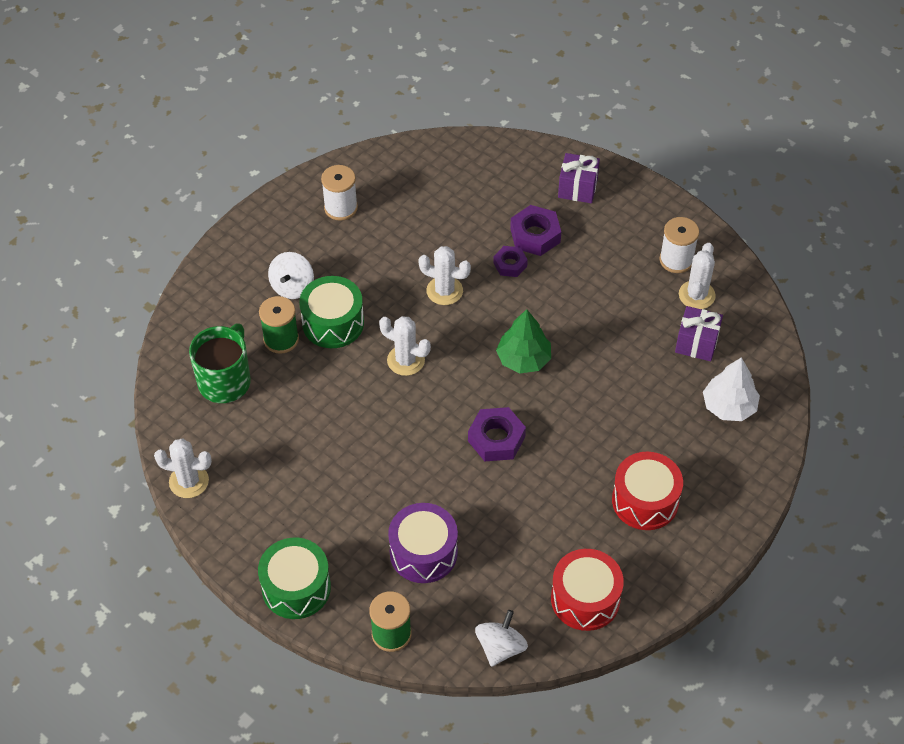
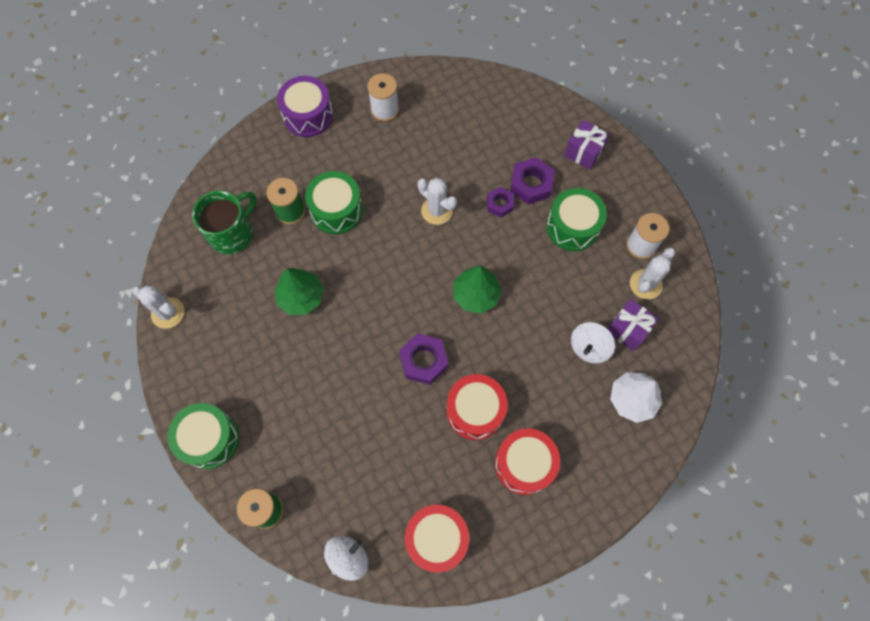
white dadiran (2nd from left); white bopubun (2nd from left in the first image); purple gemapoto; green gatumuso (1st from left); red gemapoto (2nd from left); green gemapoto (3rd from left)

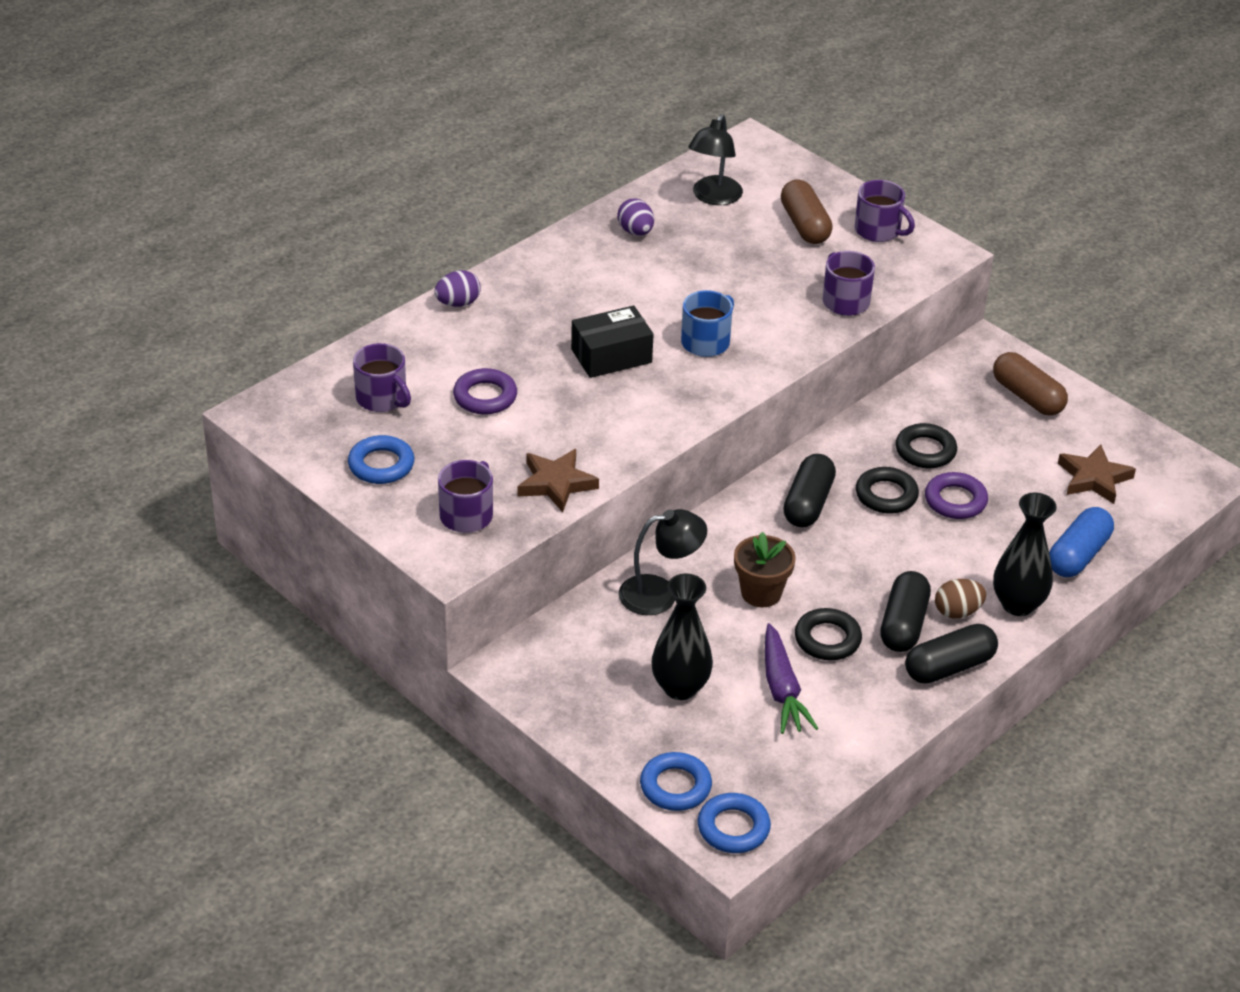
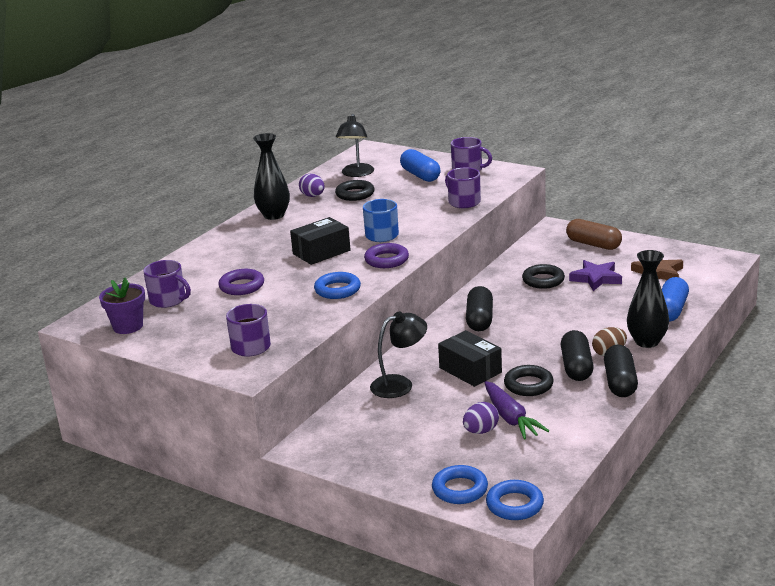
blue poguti (1st from left); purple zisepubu (2nd from left); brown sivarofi (1st from left in the first image); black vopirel (1st from left); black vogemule (2nd from left); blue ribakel (1st from left); black poguti (1st from left); black ribakel (3rd from left); purple poguti (2nd from left); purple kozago; purple sivarofi

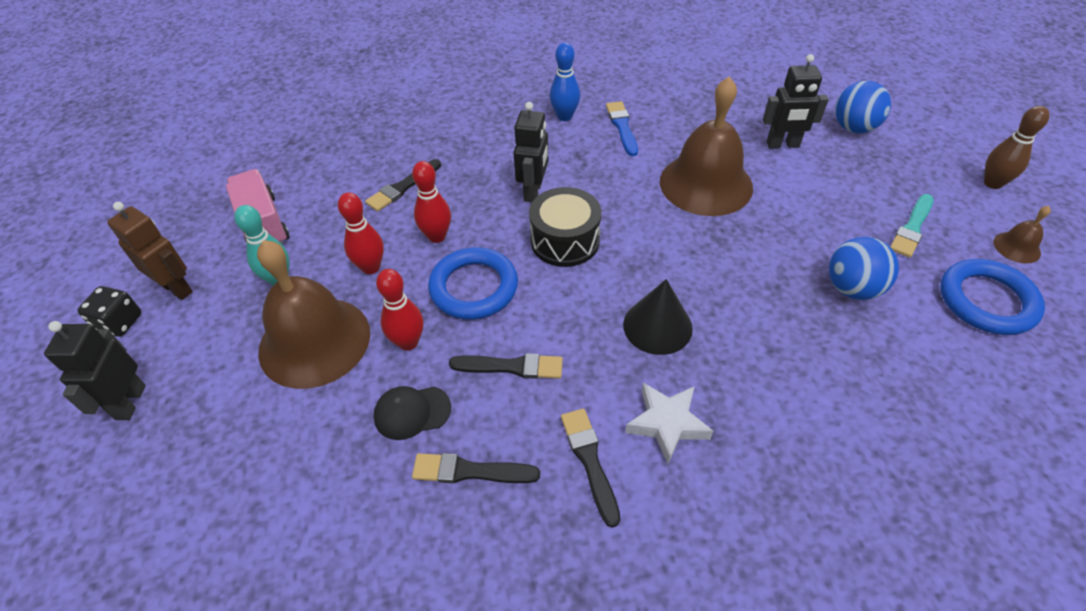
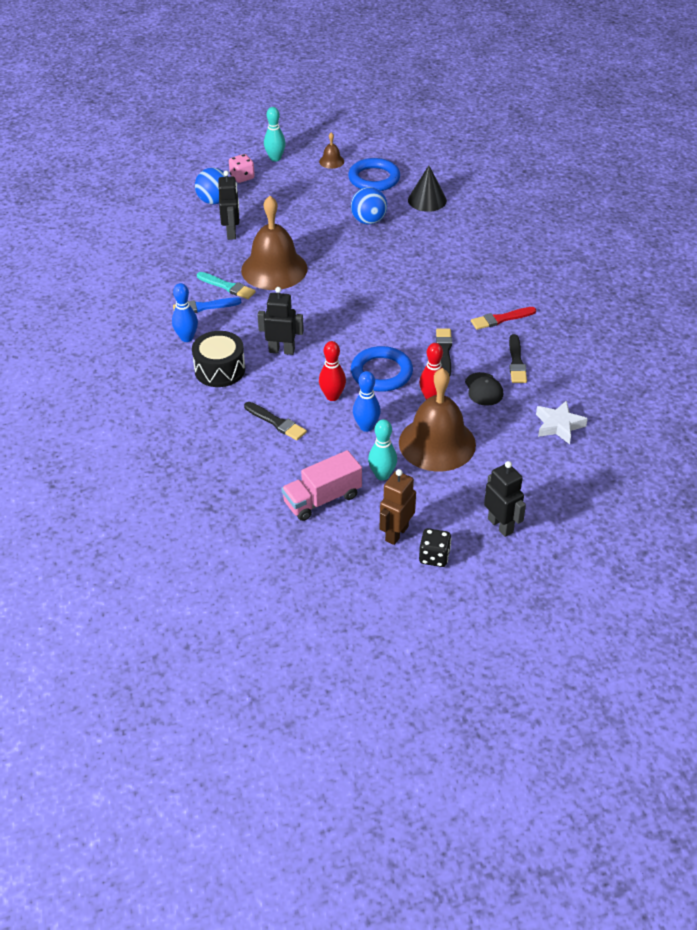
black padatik (3rd from left); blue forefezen (2nd from left); black gemapoto; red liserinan; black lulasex; white sivarofi; turquoise liserinan; turquoise forefezen (1st from left); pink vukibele

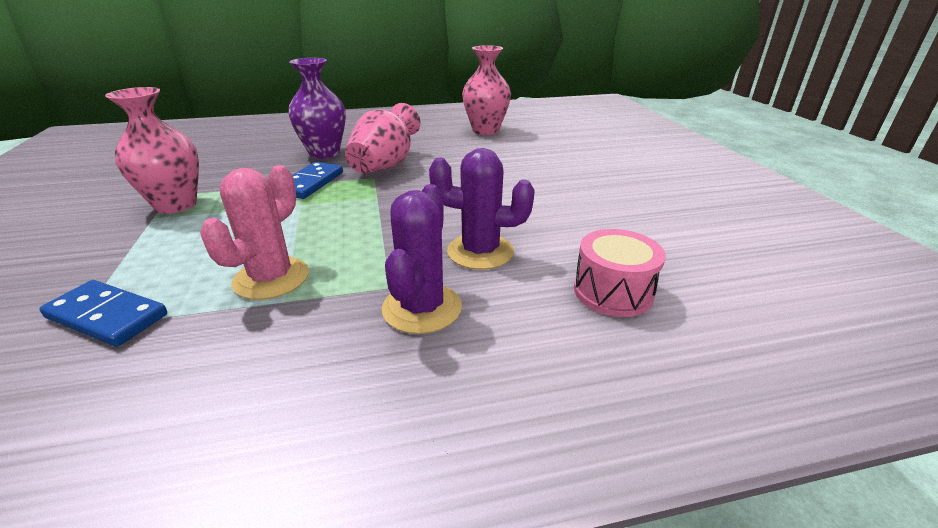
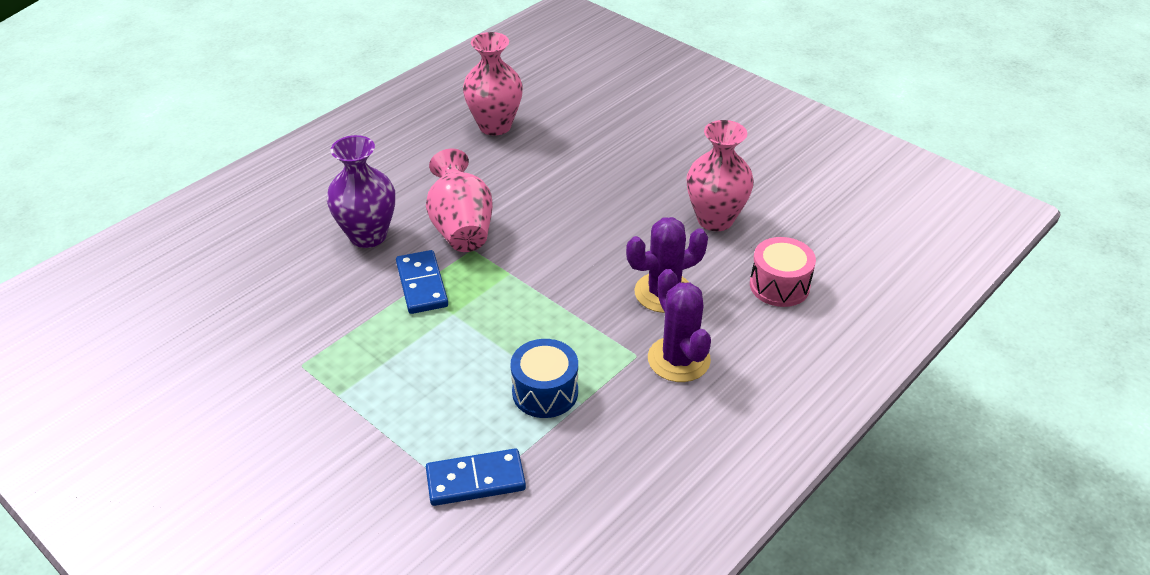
pink vopirel (3rd from left); blue gemapoto

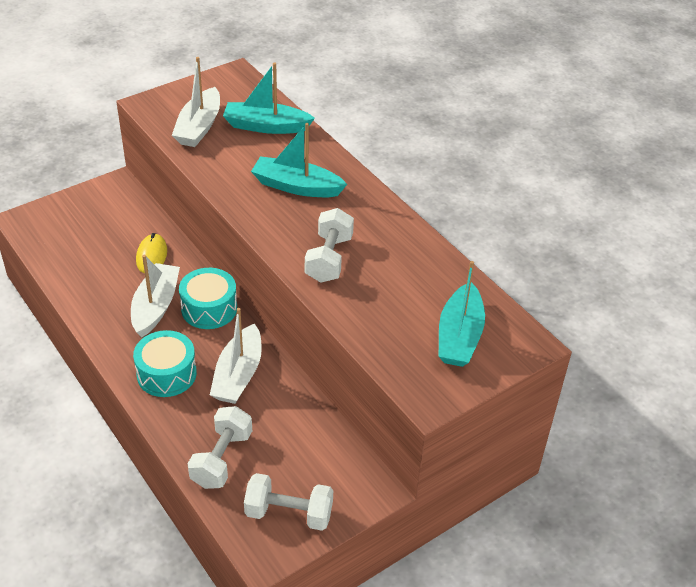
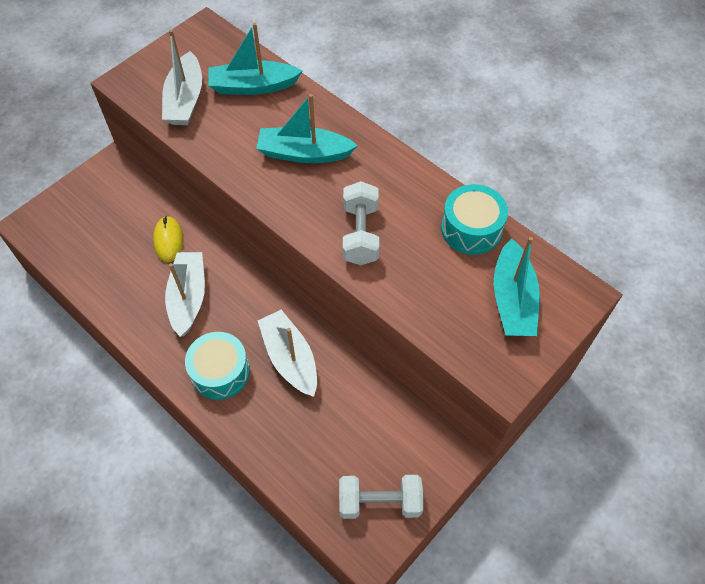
turquoise gemapoto (2nd from left); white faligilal (1st from left in the first image); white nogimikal (3rd from left)

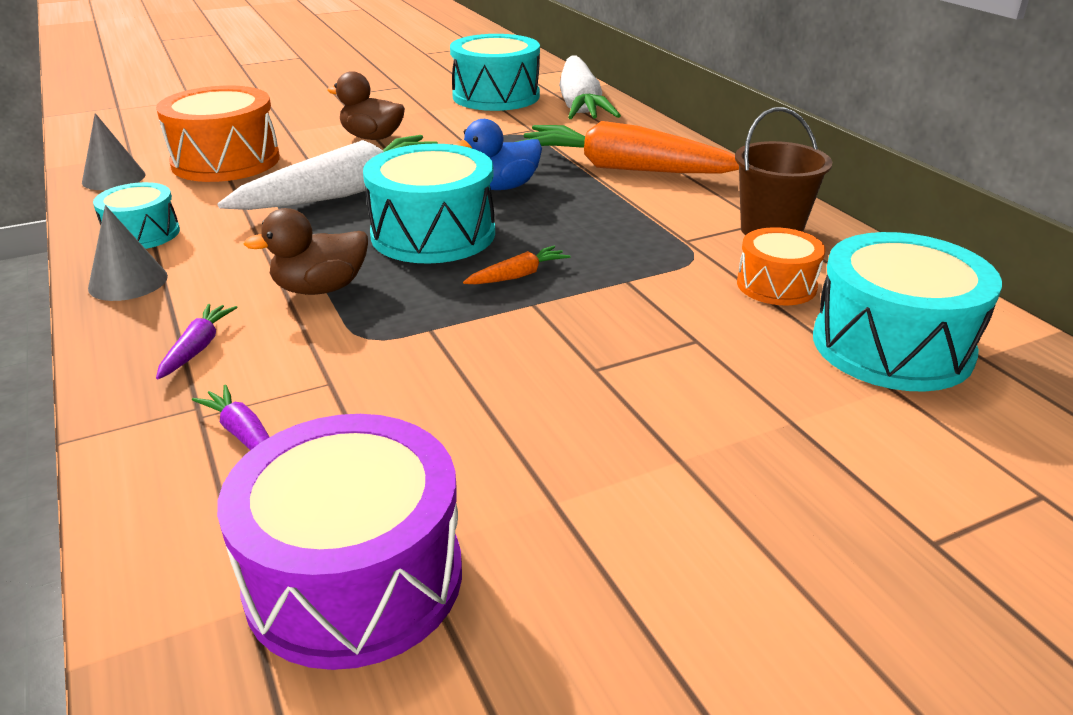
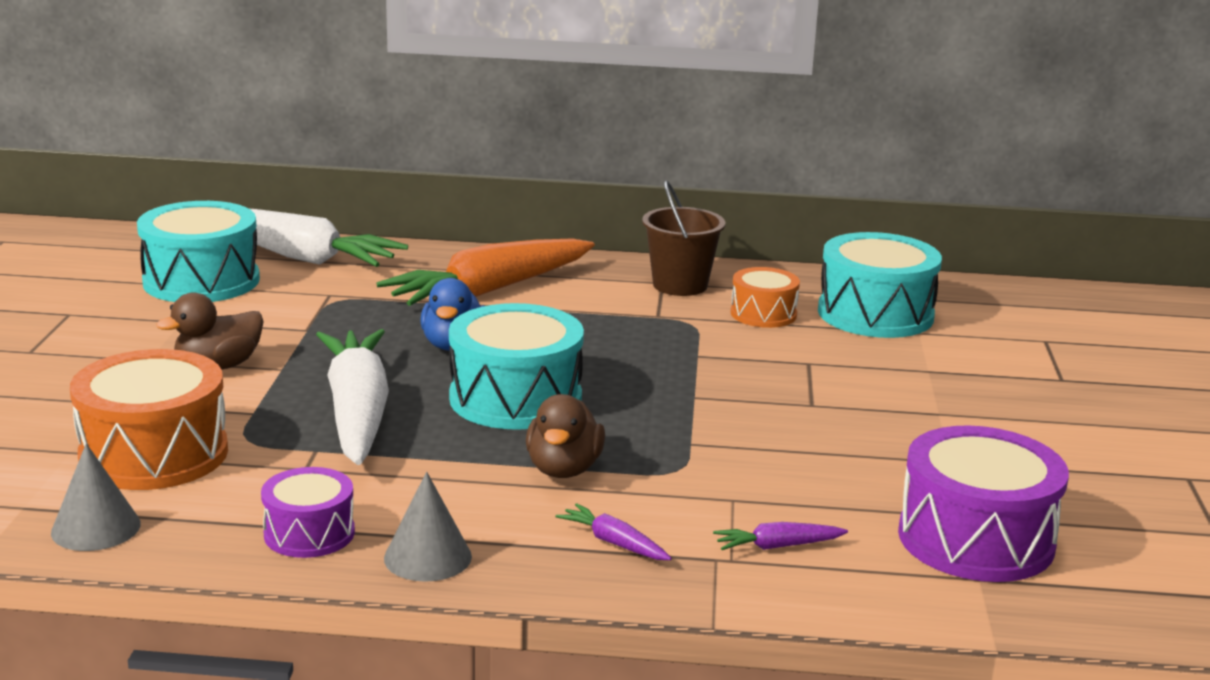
purple gemapoto (1st from left); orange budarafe (1st from left in the first image)

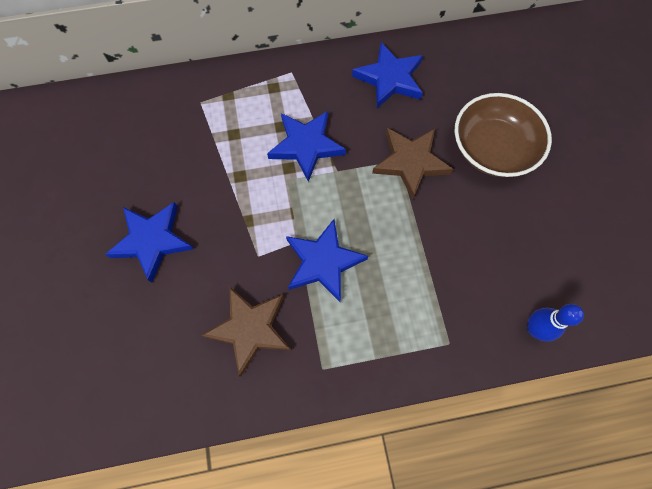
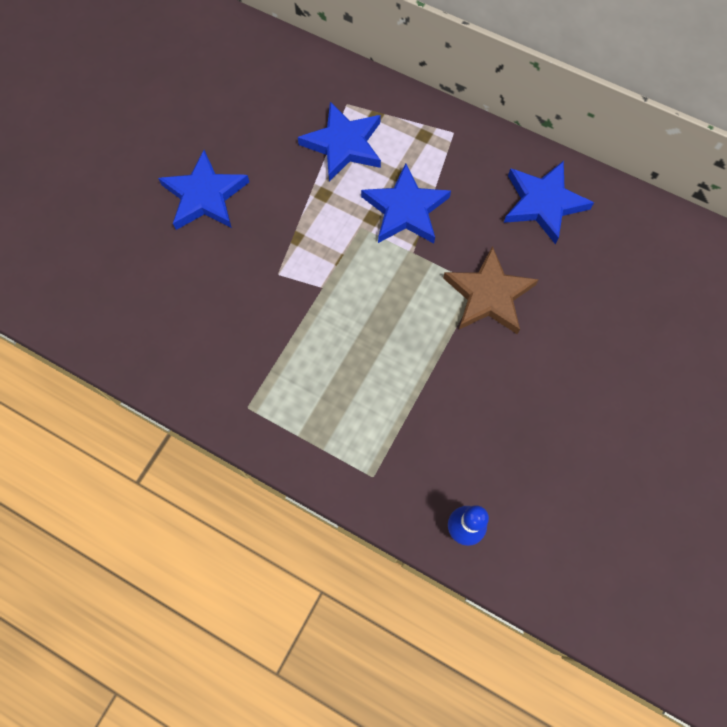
brown sivarofi (1st from left in the first image); blue sivarofi (2nd from left); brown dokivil

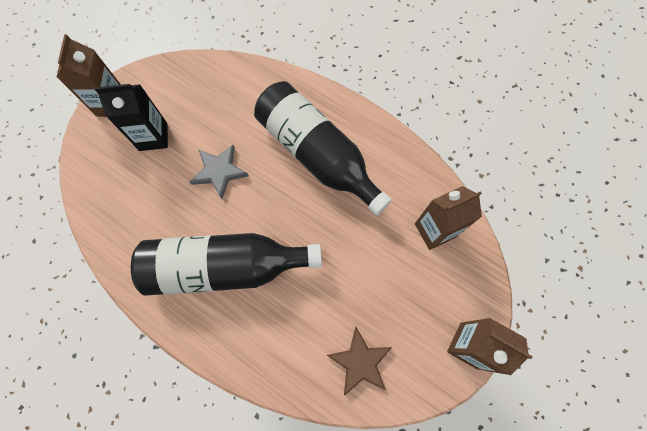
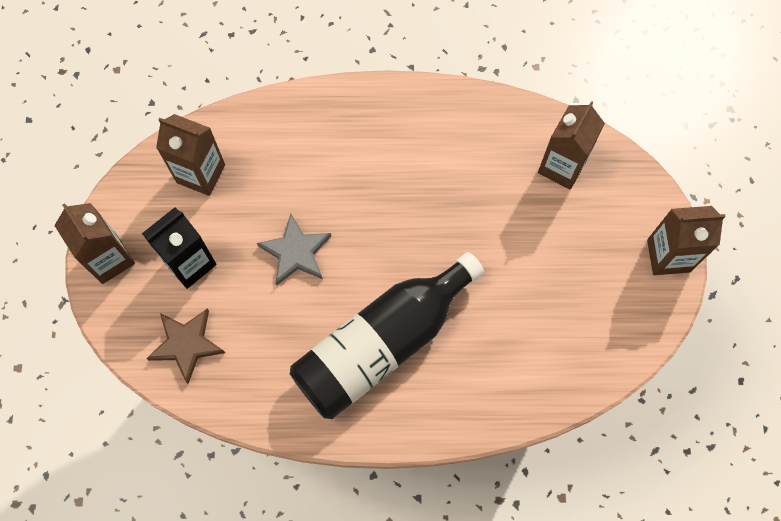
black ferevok (2nd from left in the first image); brown sivarofi; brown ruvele (2nd from left)

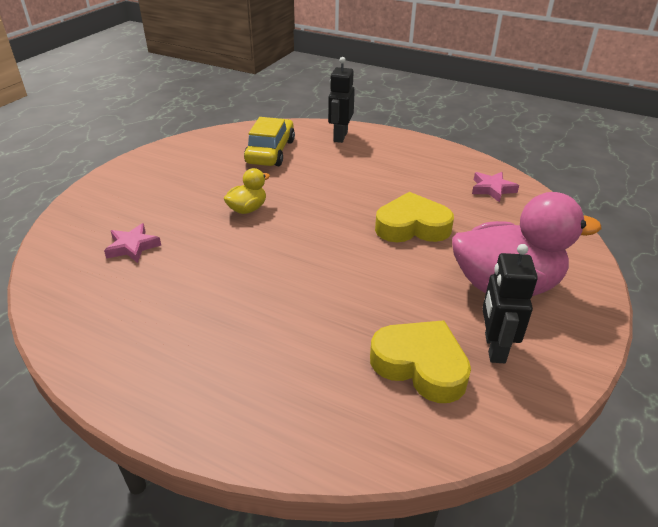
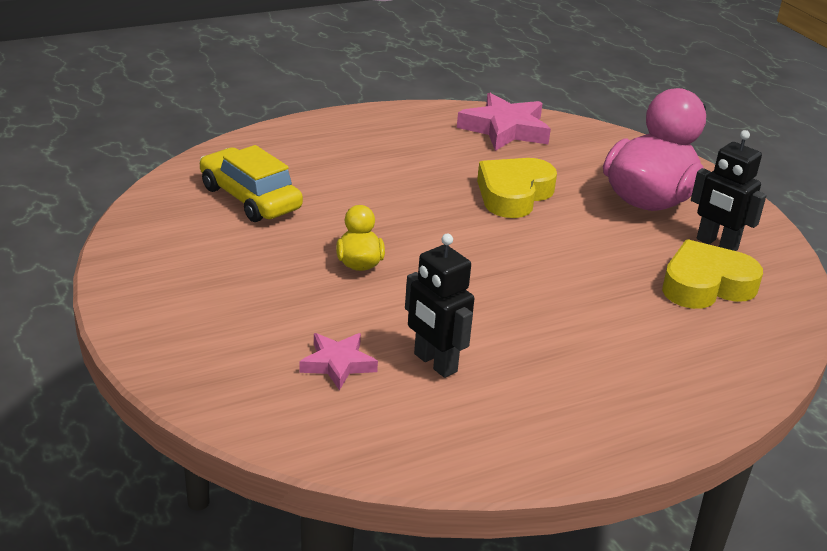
black padatik (1st from left); pink sivarofi (2nd from left)

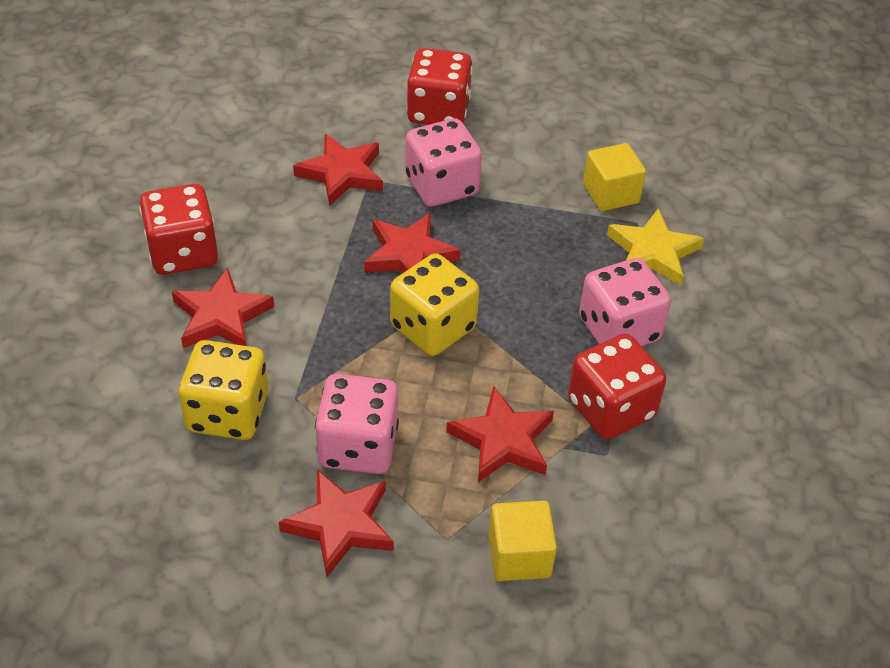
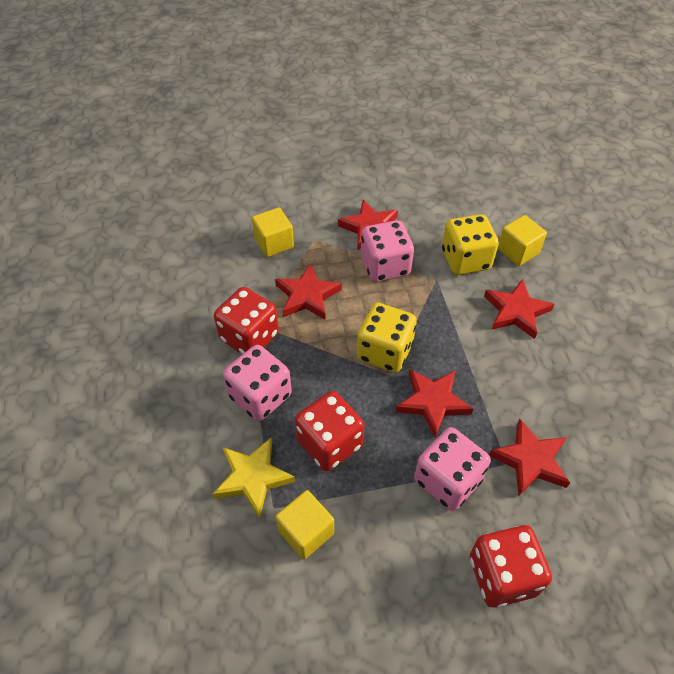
red vukibele (2nd from left); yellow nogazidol (3rd from left)

